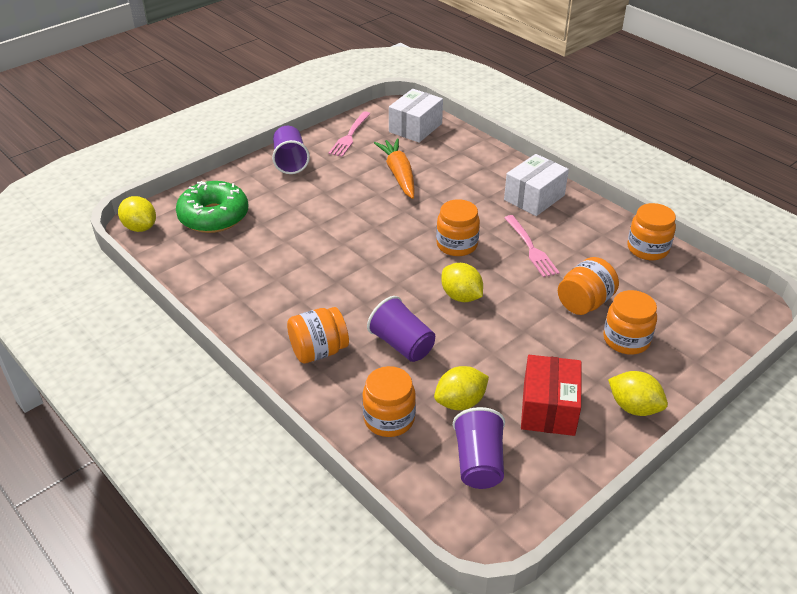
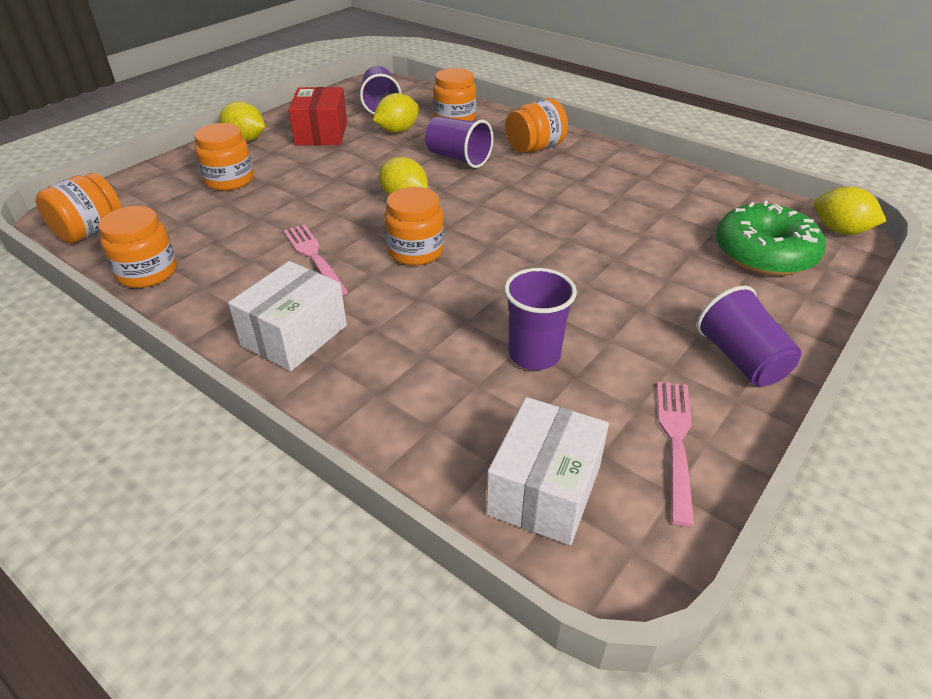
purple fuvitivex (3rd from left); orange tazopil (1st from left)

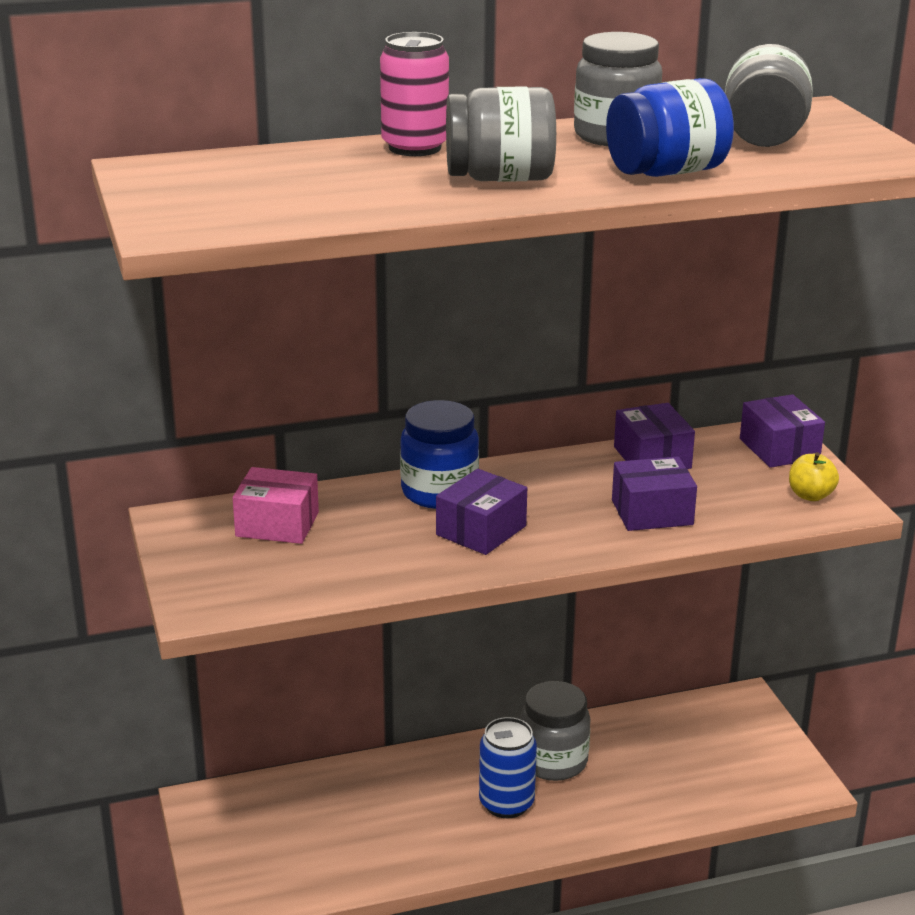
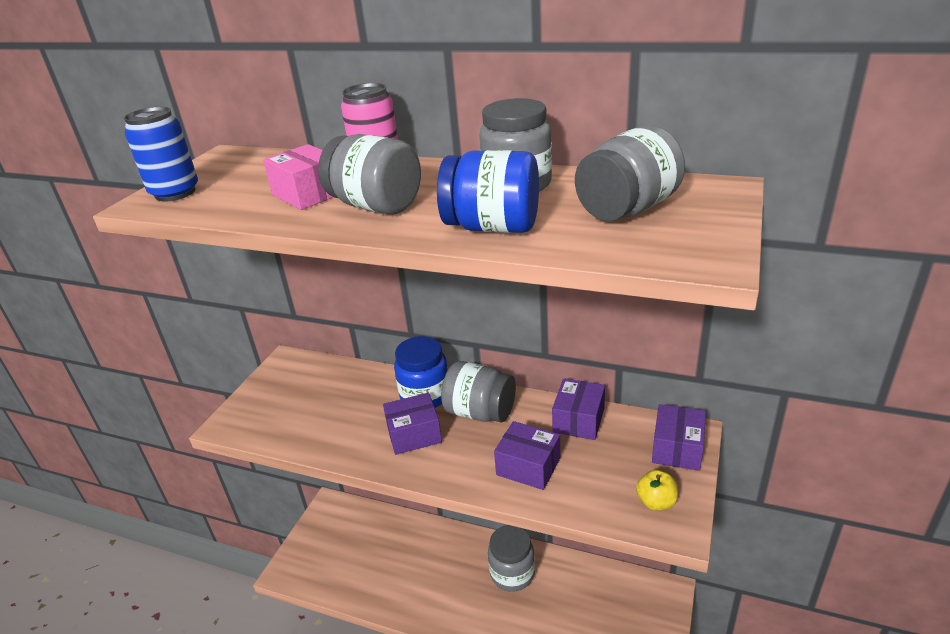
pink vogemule; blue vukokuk; grey tazopil (2nd from left)

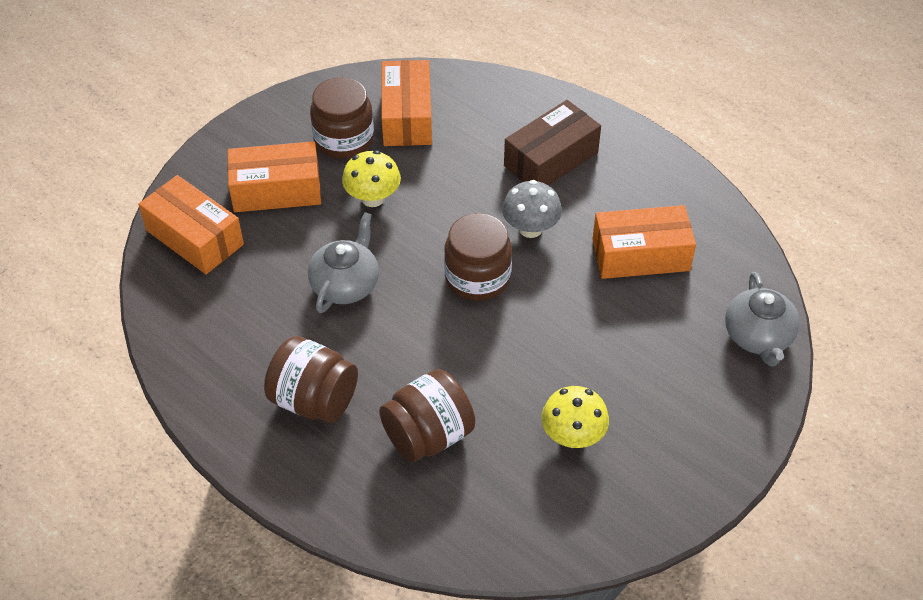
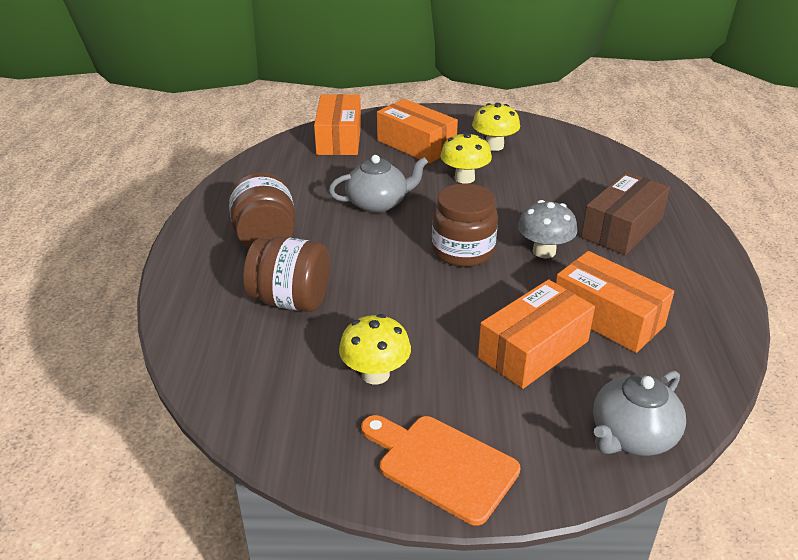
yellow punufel (3rd from left); orange vogemule (3rd from left); brown vogemule; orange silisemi

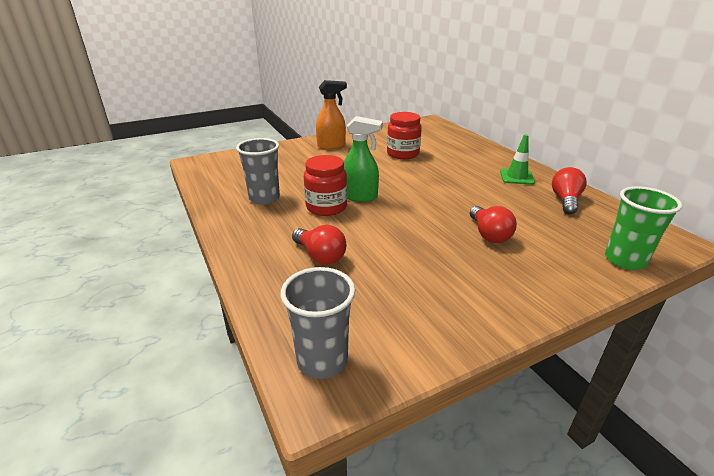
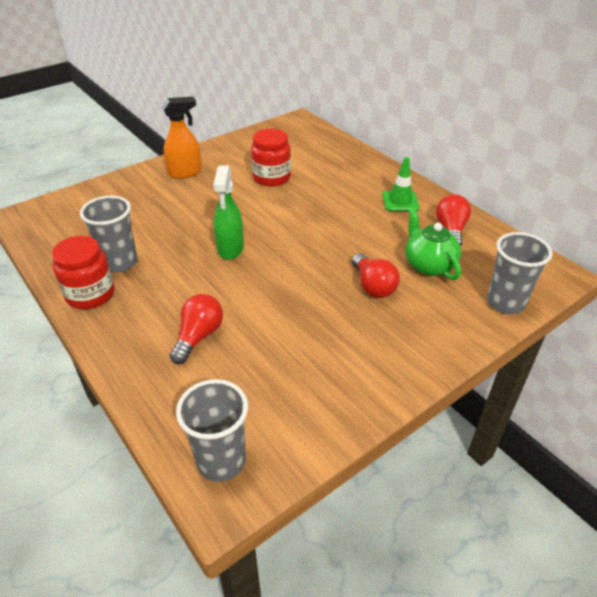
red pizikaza (1st from left); red tazopil (1st from left); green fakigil; grey fuvitivex (3rd from left); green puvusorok

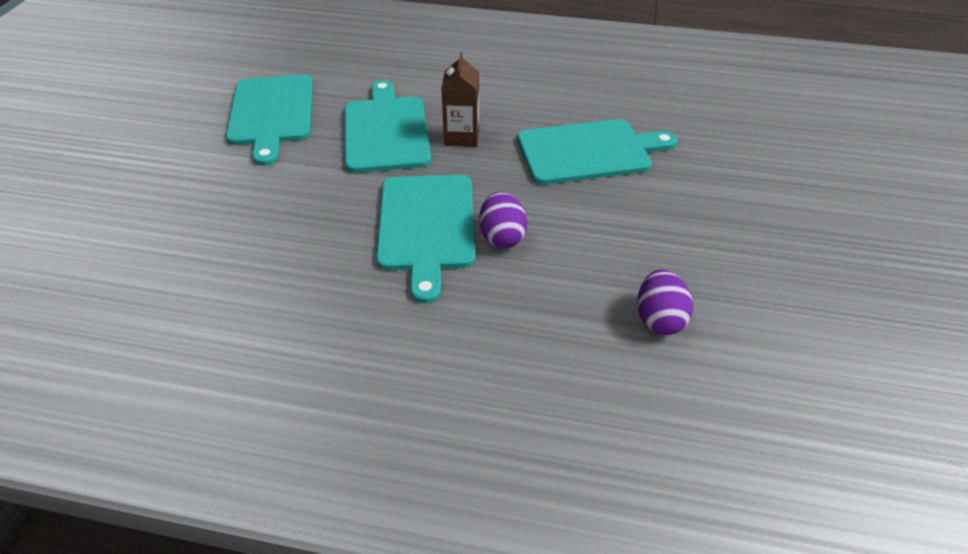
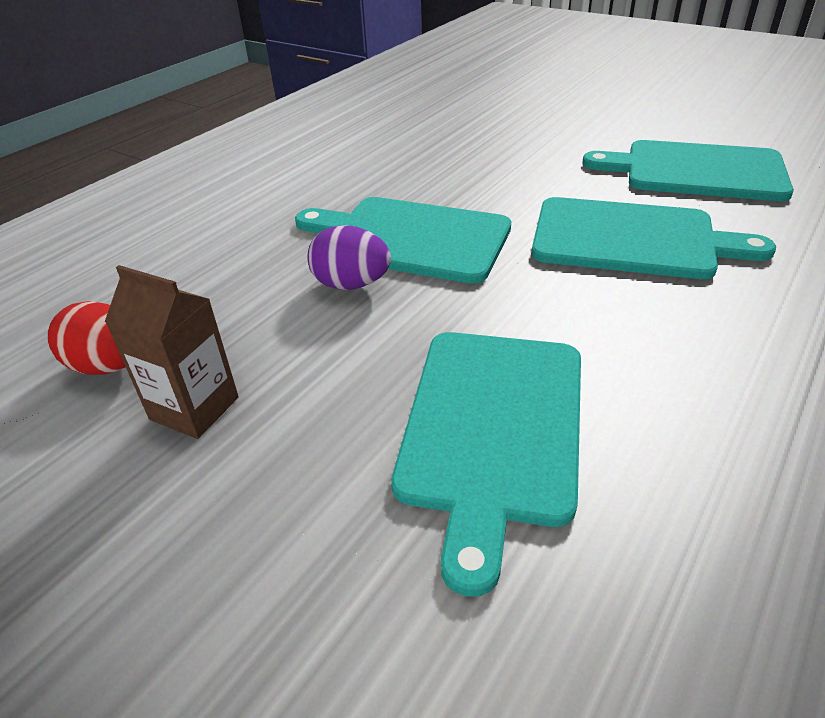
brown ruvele; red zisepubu

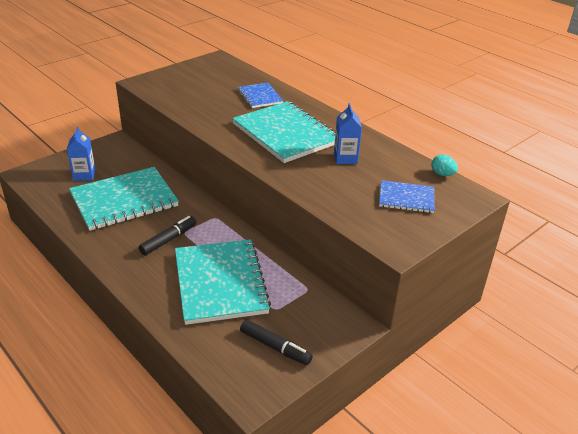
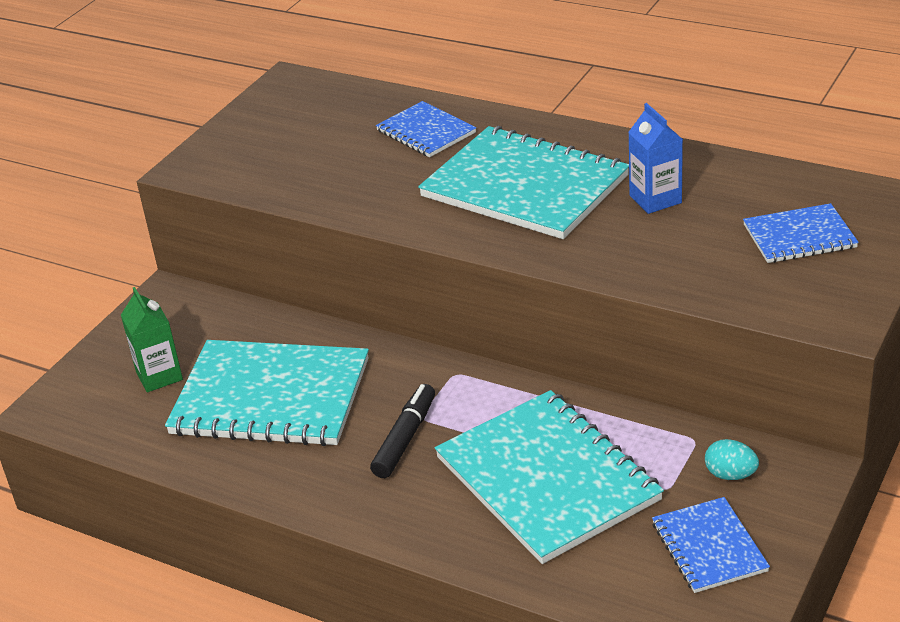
green ruvele; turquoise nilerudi (1st from left); blue nilerudi (2nd from left); turquoise zisepubu

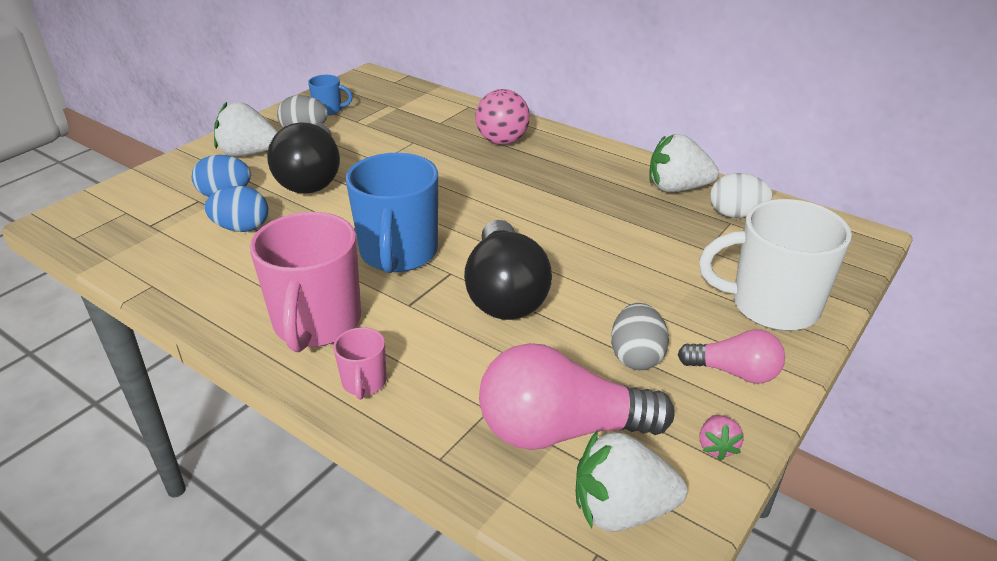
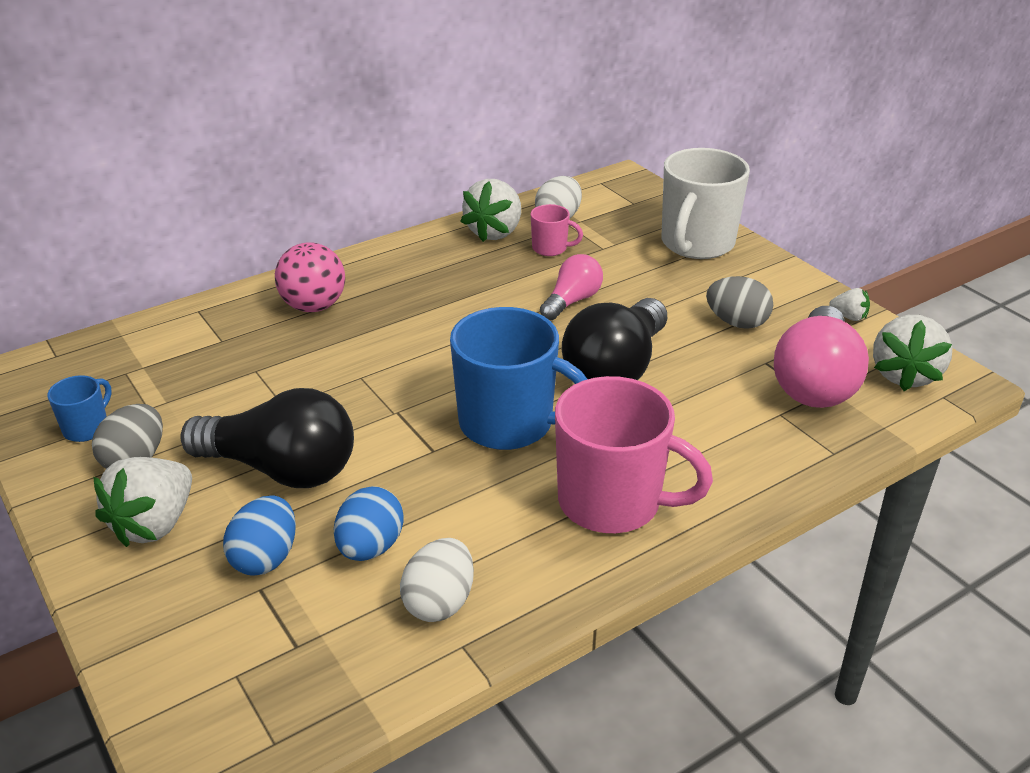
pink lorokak (1st from left); black pizikaza (2nd from left); pink pizikaza (1st from left); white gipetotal (3rd from left); white zisepubu (1st from left)

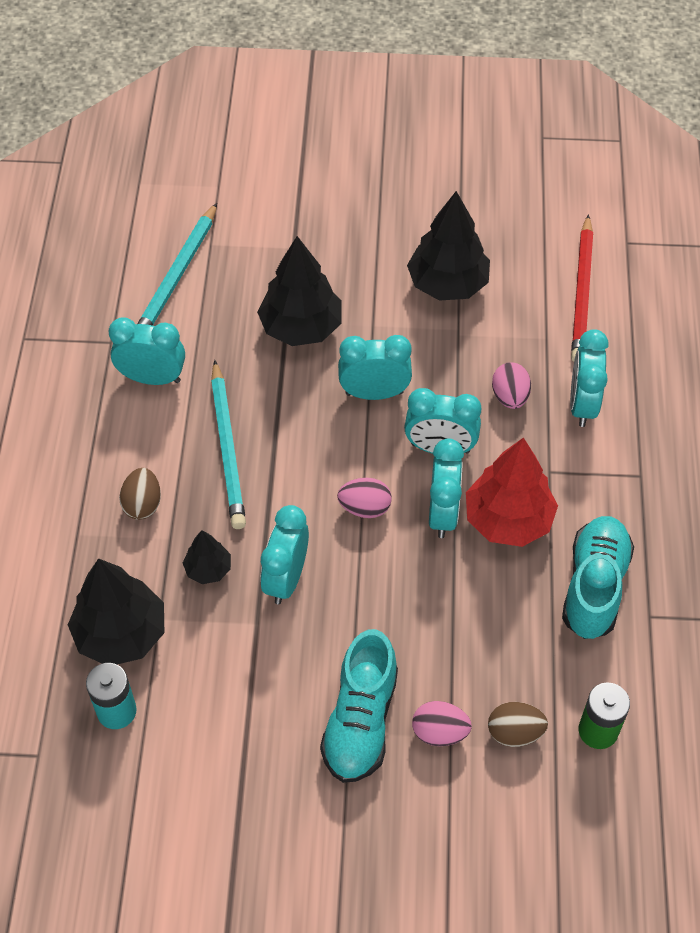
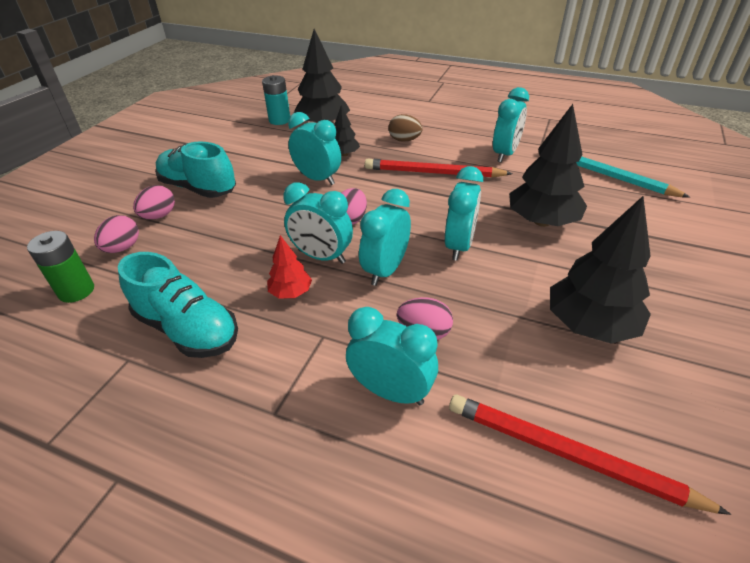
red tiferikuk (1st from left); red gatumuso; pink zisepubu (1st from left)

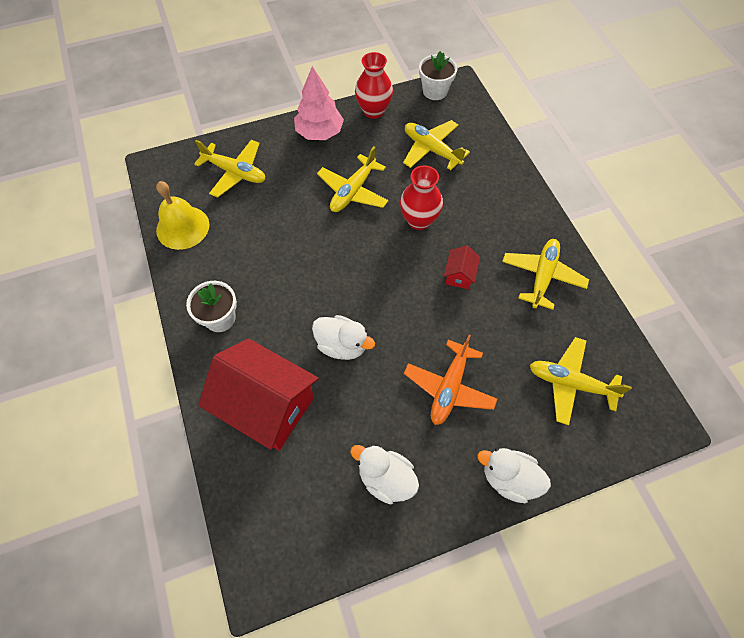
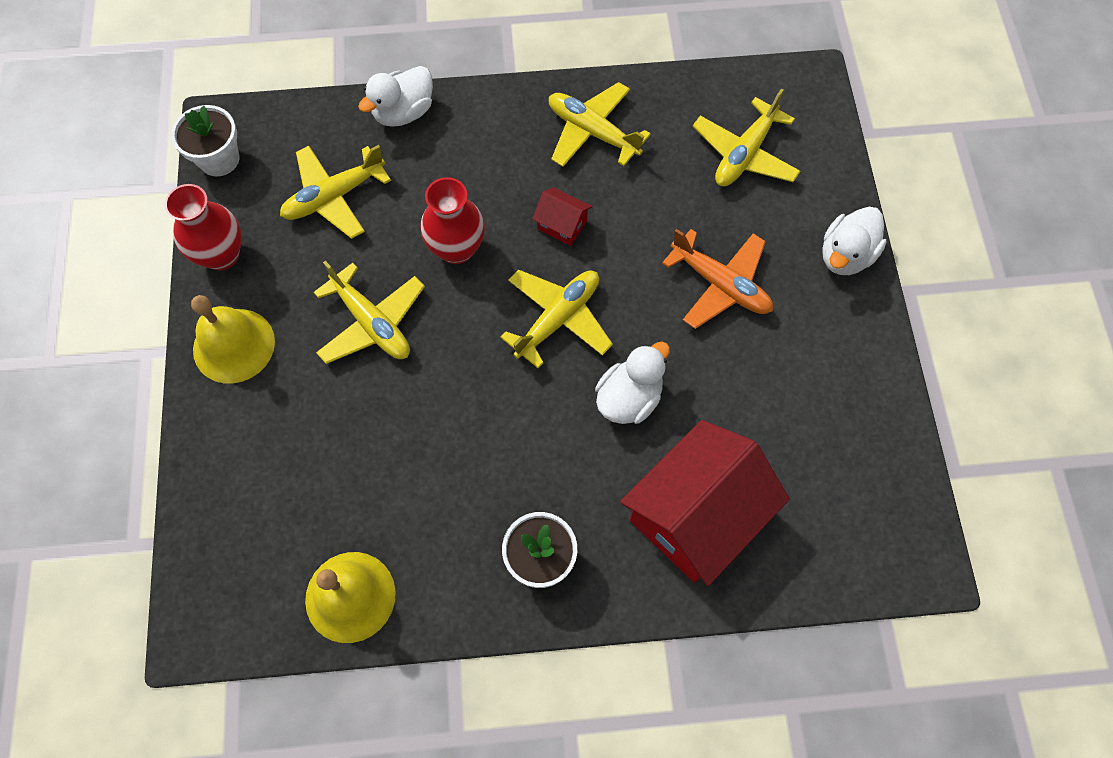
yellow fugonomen (3rd from left); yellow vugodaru (1st from left); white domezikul (1st from left)

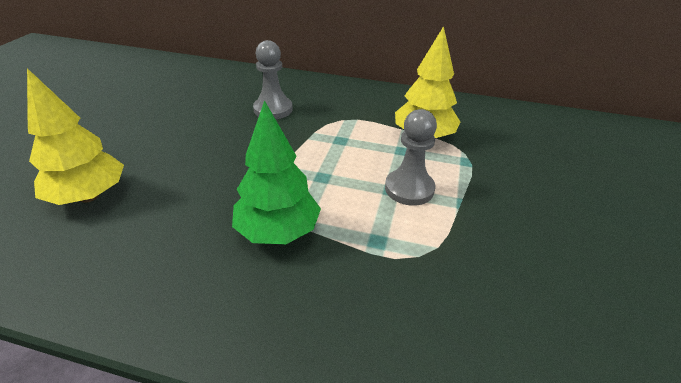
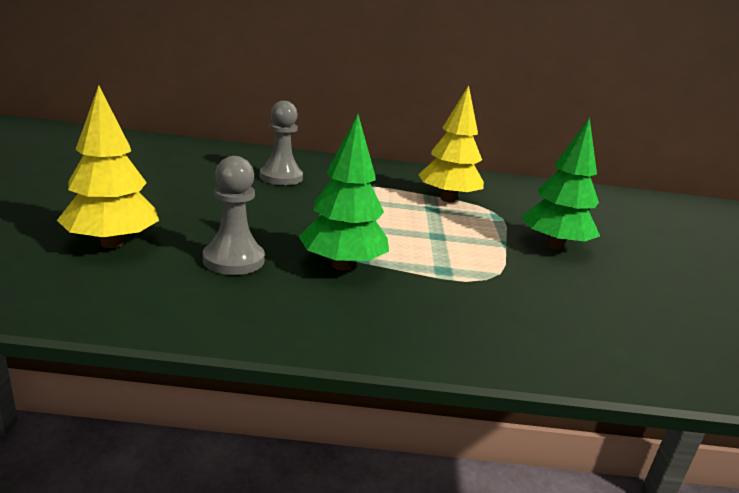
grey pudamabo (1st from left); green gatumuso (2nd from left)

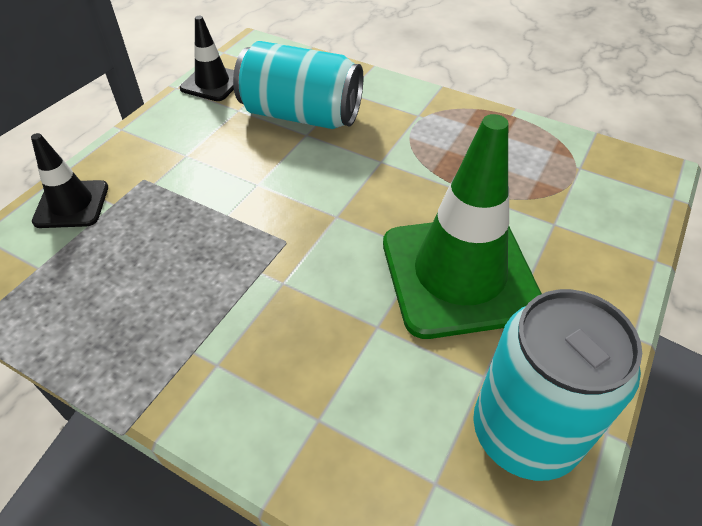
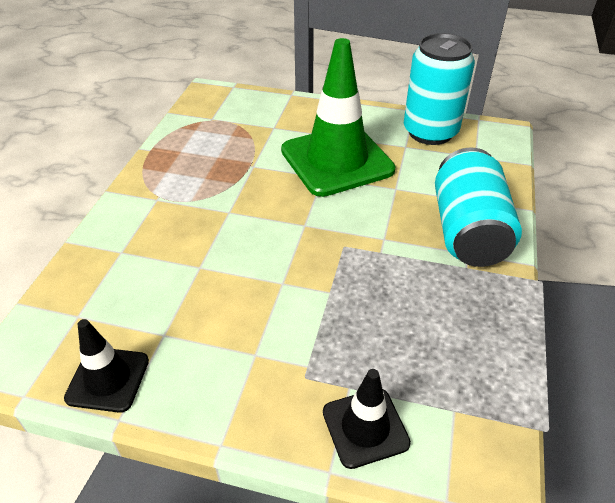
turquoise vukokuk (2nd from left)

